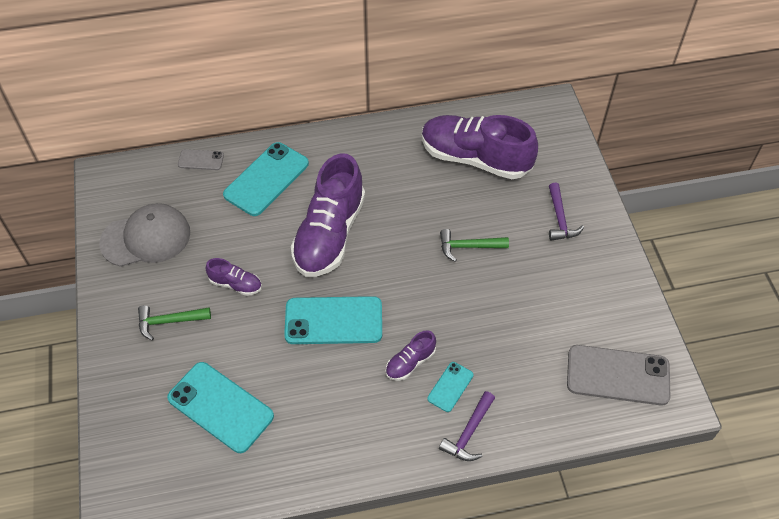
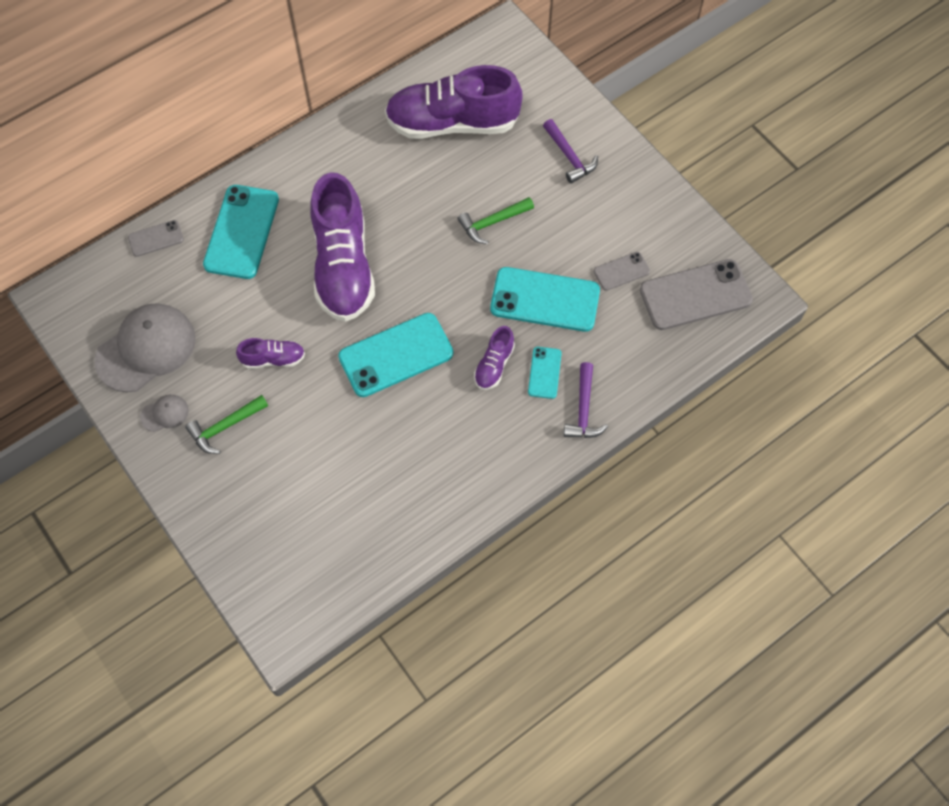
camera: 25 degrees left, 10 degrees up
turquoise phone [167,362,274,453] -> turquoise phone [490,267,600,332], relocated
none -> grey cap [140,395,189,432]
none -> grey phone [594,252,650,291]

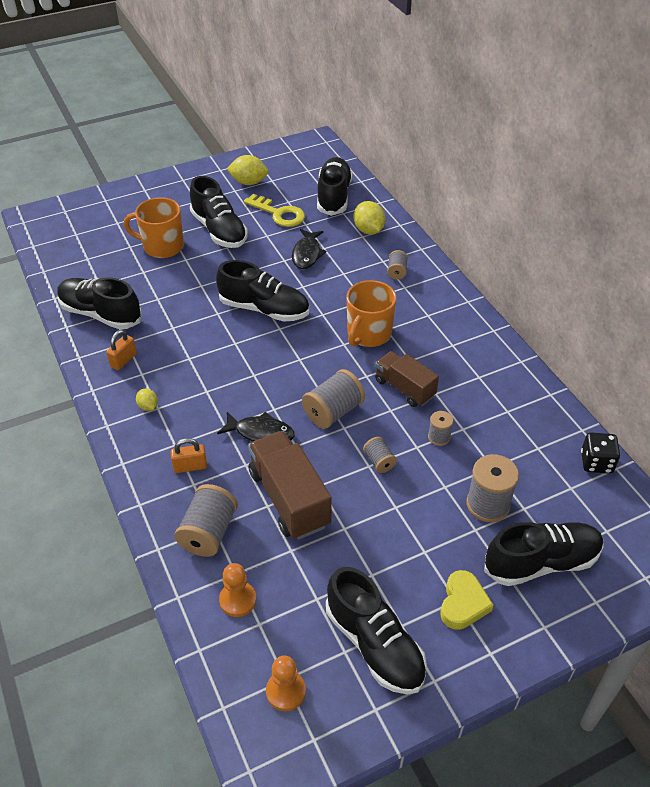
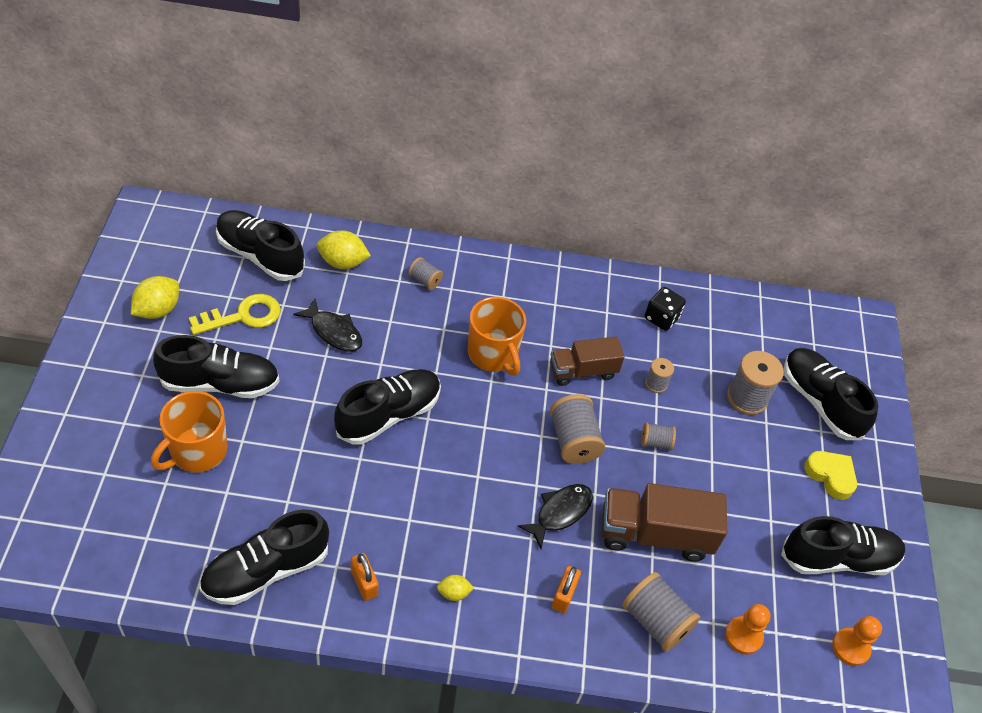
camera: 65 degrees left, 5 degrees up
black shoe [484,522,604,586] -> black shoe [784,348,878,440], 45 degrees counterclockwise
black dice [581,432,620,474] -> black dice [645,287,686,331], relocated

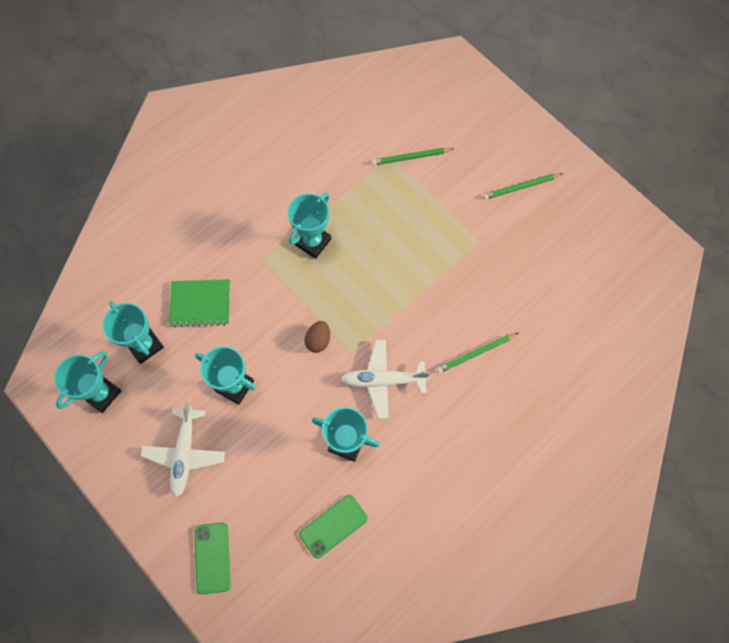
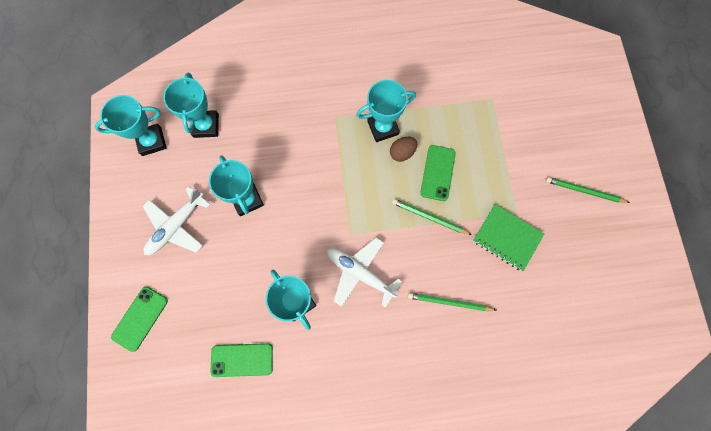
camera: 35 degrees right, 5 degrees up
green notebook [169,279,230,327] -> green notebook [473,204,544,271], relocated
brown egg [304,321,330,353] -> brown egg [390,137,417,162], relocated
green pencil [372,148,453,165] -> green pencil [392,199,472,235], relocated
none -> green phone [420,145,456,201]

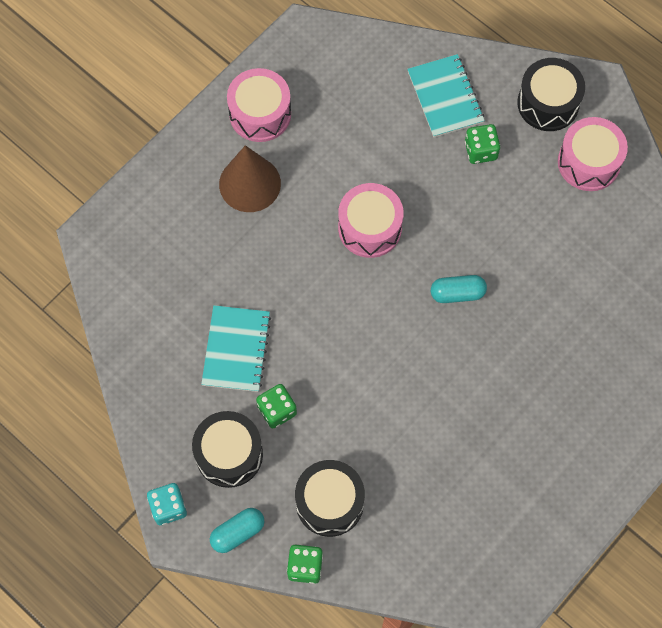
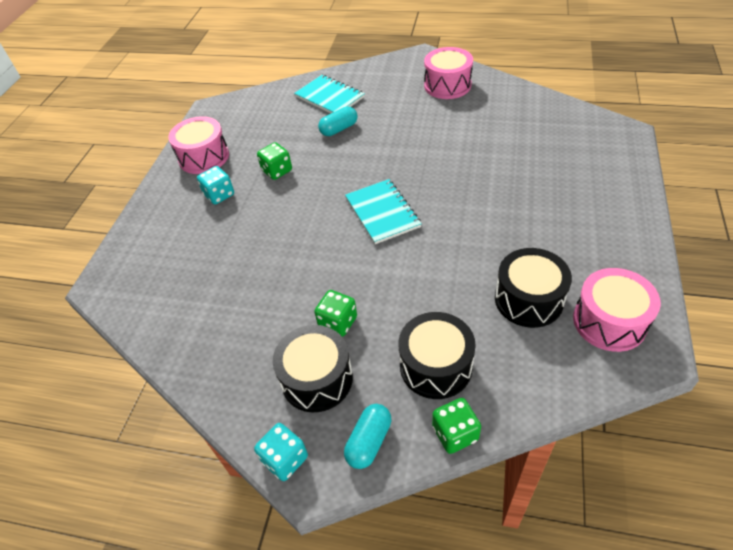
camera: 25 degrees left, 20 degrees down
turquoise notebook [201,305,271,392] -> turquoise notebook [345,179,422,244], relocated
brown cone [219,145,281,212] -> turquoise dice [197,166,234,205]
pink drum [338,183,404,258] -> pink drum [573,268,661,352], relocated
turquoise capsule [431,275,487,303] -> turquoise capsule [318,106,358,136], relocated
green dice [465,124,500,164] -> green dice [257,142,292,180], relocated
black drum [517,58,585,131] -> black drum [495,248,572,328], relocated

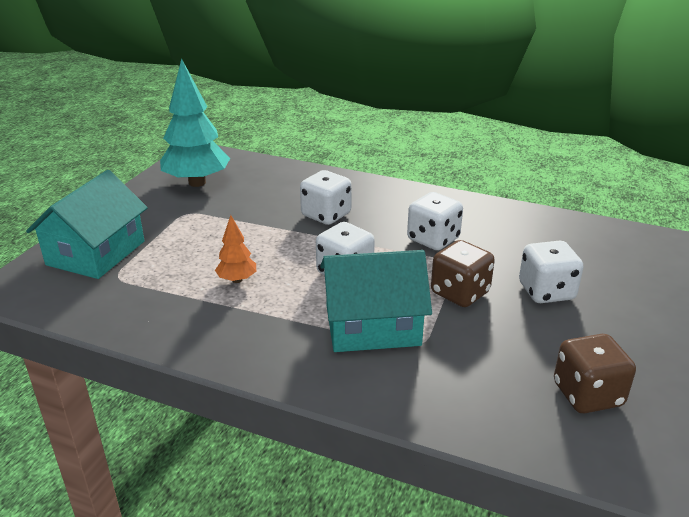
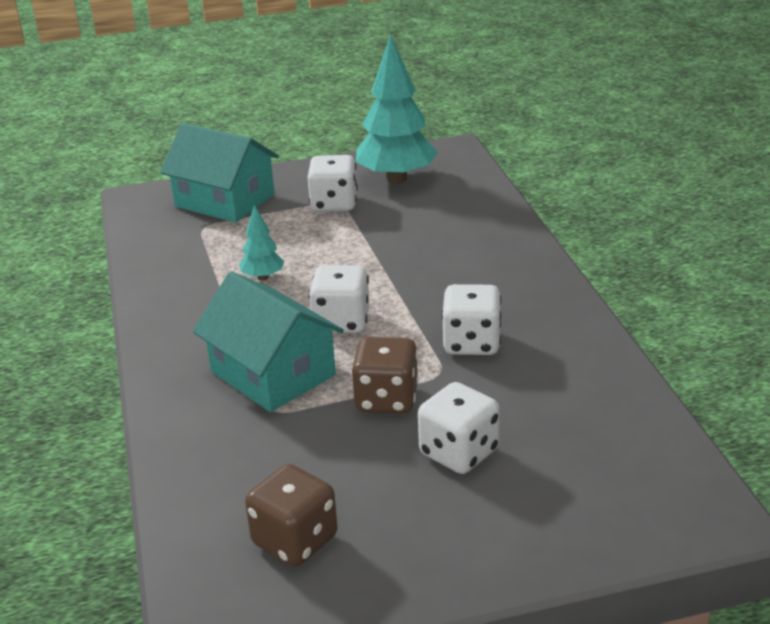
camera: 55 degrees right, 0 degrees up
turquoise house [26,170,148,279] -> turquoise house [160,123,279,223], 45 degrees clockwise
orange tree [215,215,256,283] -> turquoise tree [239,205,284,280]
white dice [300,170,352,225] -> white dice [308,155,358,212], relocated

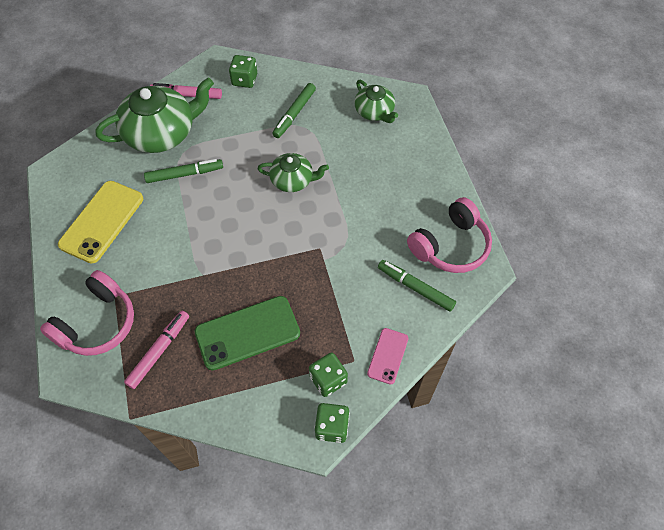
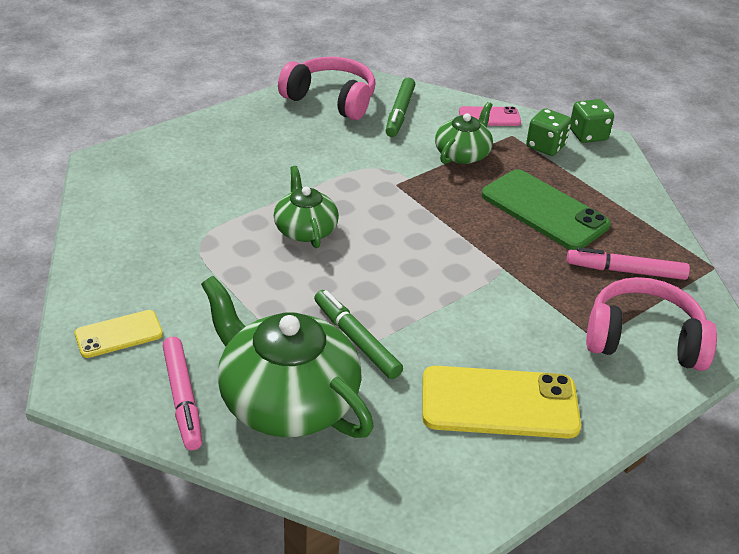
camera: 115 degrees left, 20 degrees down
green dice [229,55,257,88] -> yellow phone [75,310,163,358]
green marker [272,83,316,138] -> none
green teapot [354,80,398,123] -> green teapot [435,102,493,164], relocated

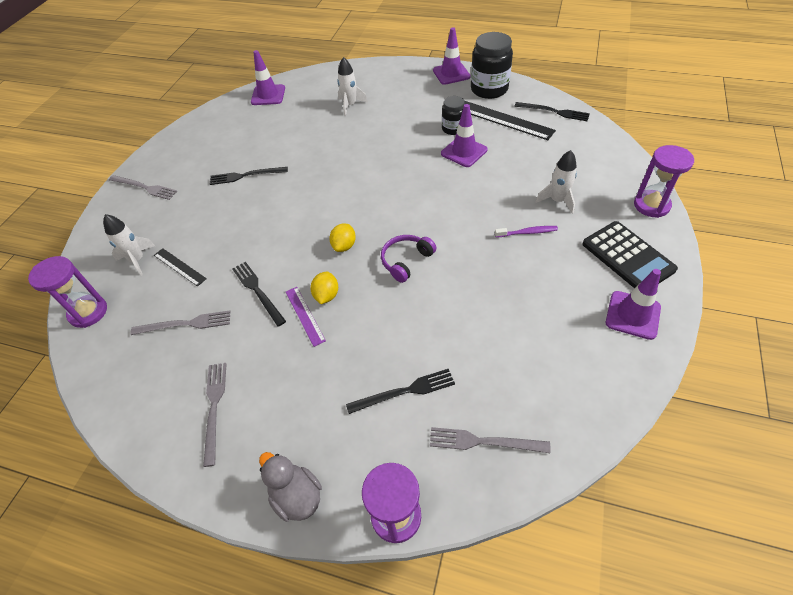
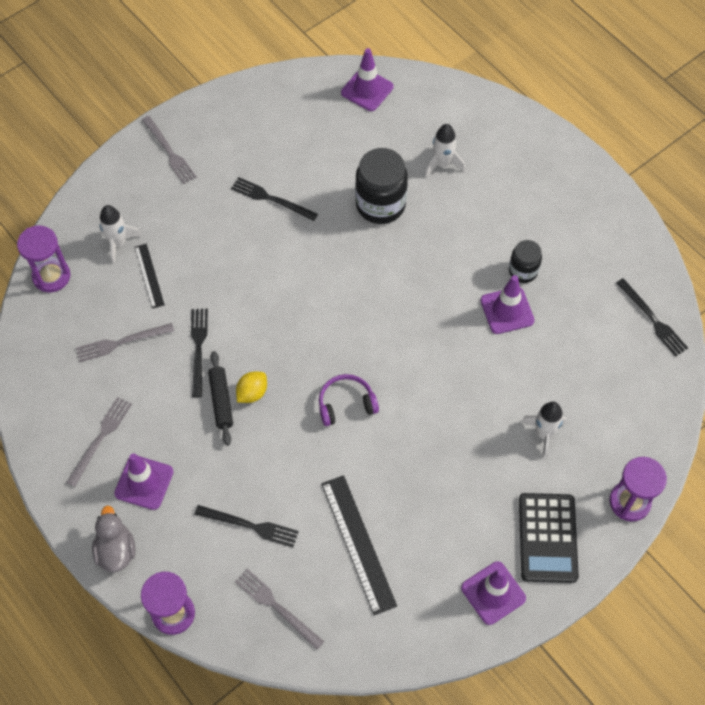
camera: 30 degrees right, 10 degrees up
grey fork [131,311,231,335] -> grey fork [76,323,174,362], 135 degrees clockwise
purple ruler [286,287,326,347] -> black rolling pin [208,351,233,446]
yellow lemon [329,223,356,252] -> none
purple traffic cone [433,27,471,85] -> purple traffic cone [114,453,174,510], relocated
black ruler [465,101,556,140] -> black ruler [322,475,397,615], relocated
black jar [471,32,513,99] -> black jar [355,148,408,224], relocated
purple toothbrush [495,226,558,237] -> none

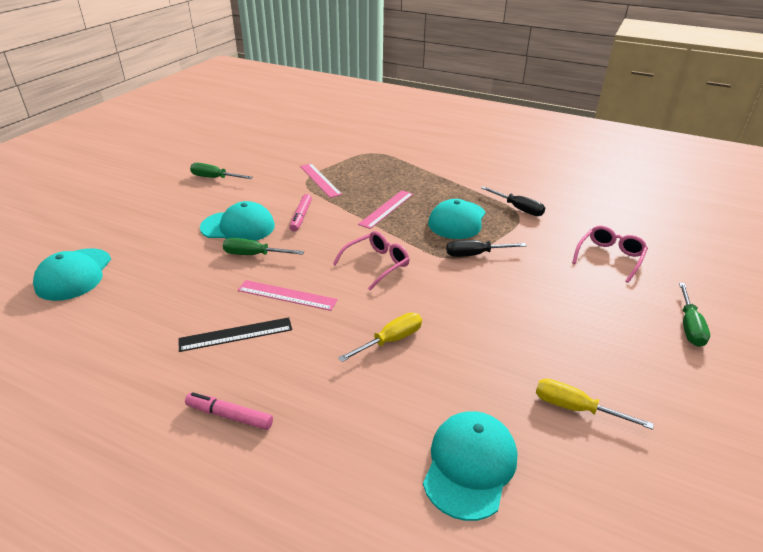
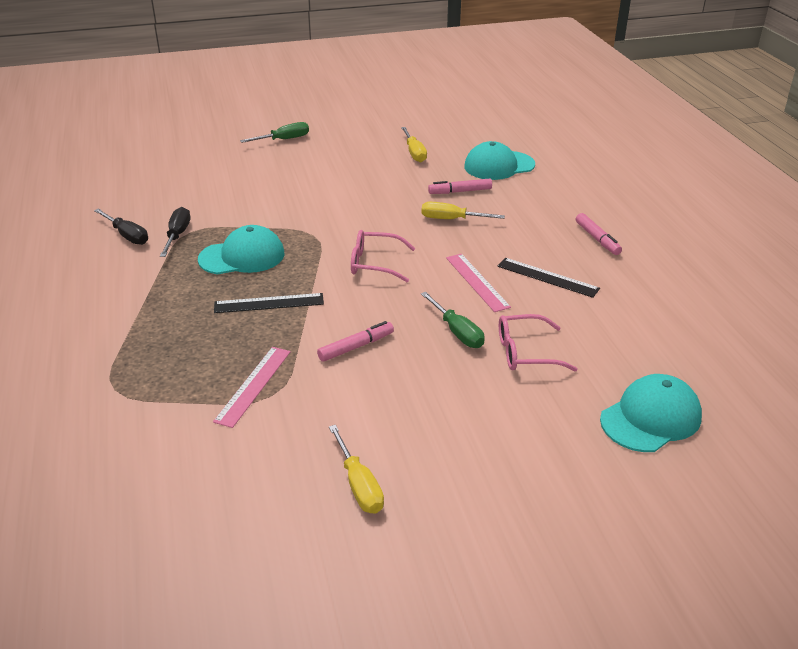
camera: 130 degrees left, 0 degrees up
green screwdriver [190,163,253,179] -> yellow screwdriver [329,425,384,514]
turquoise cap [200,201,275,241] -> none
pink ruler [358,190,413,229] -> black ruler [214,293,324,313]
black screwdriver [446,240,527,257] -> black screwdriver [94,209,148,245], relocated
pink glasses [572,226,648,283] -> pink glasses [499,314,578,371], relocated
none -> pink marker [428,178,492,194]

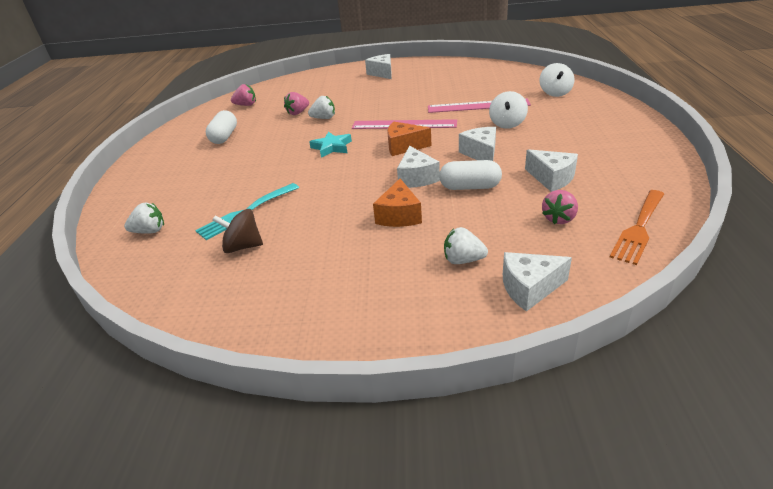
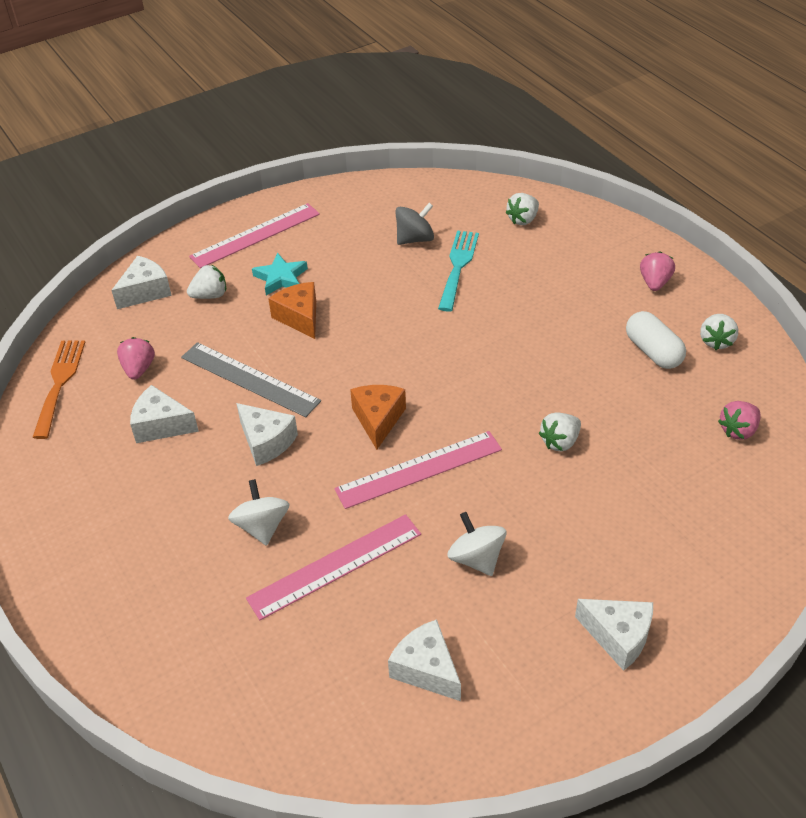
camera: 145 degrees right, 10 degrees up
brown spinning top [212,209,263,253] -> grey spinning top [395,203,434,245]
pink strawberry [284,92,309,115] -> pink strawberry [640,252,675,291], relocated
turquoise star [309,132,352,158] -> turquoise star [252,253,308,295], relocated
orange cheese [387,121,431,156] -> orange cheese [350,385,406,450], 60 degrees counterclockwise
white cheese [397,146,440,188] -> white cheese [388,619,461,701], relocated
white capsule [439,160,502,190] -> grey ruler [181,342,321,417]
white spinning top [540,63,575,97] -> white spinning top [447,512,507,576], relocated
none -> pink ruler [189,203,320,268]
none -> white strawberry [700,314,738,350]

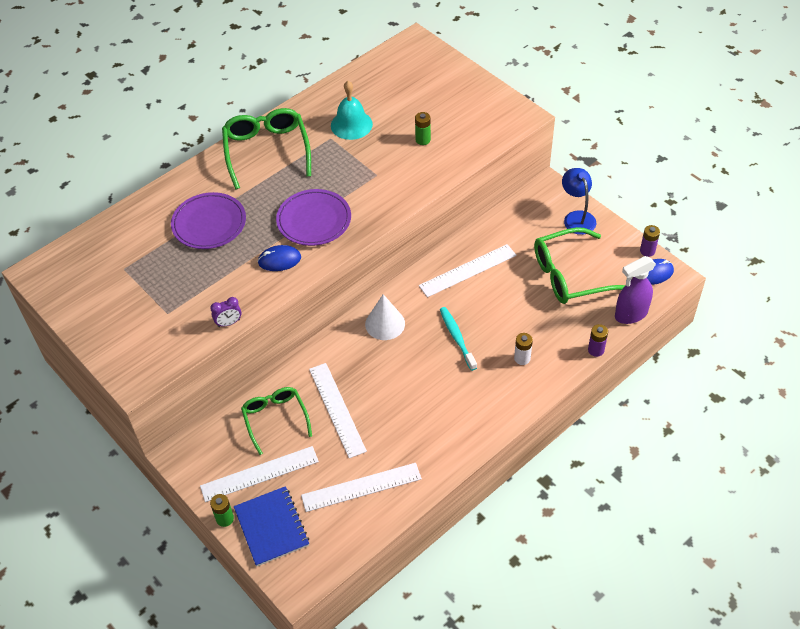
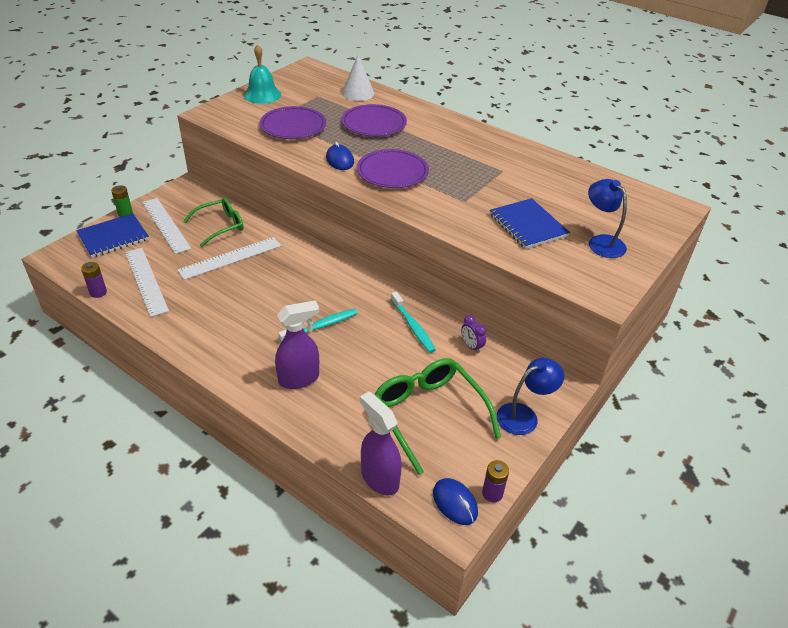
camera: 75 degrees right, 10 degrees down
purple clock [210,297,241,327] -> purple clock [461,315,486,353], relocated
green glasses [222,108,311,190] -> none
turquoise bell [331,81,373,140] -> turquoise bell [244,44,281,104], relocated
white cone [365,294,405,340] -> white cone [342,55,375,101], relocated
green battery [415,112,431,145] -> blue notebook [490,198,570,249]
white ruler [419,244,516,297] -> turquoise toothbrush [391,292,436,353]
white battery [514,333,533,365] -> purple spray bottle [275,300,319,389]
purple battery [588,324,608,357] -> purple battery [81,262,107,298], relocated
none -> purple plate [260,106,326,139]
none -> blue lamp [588,179,627,258]

